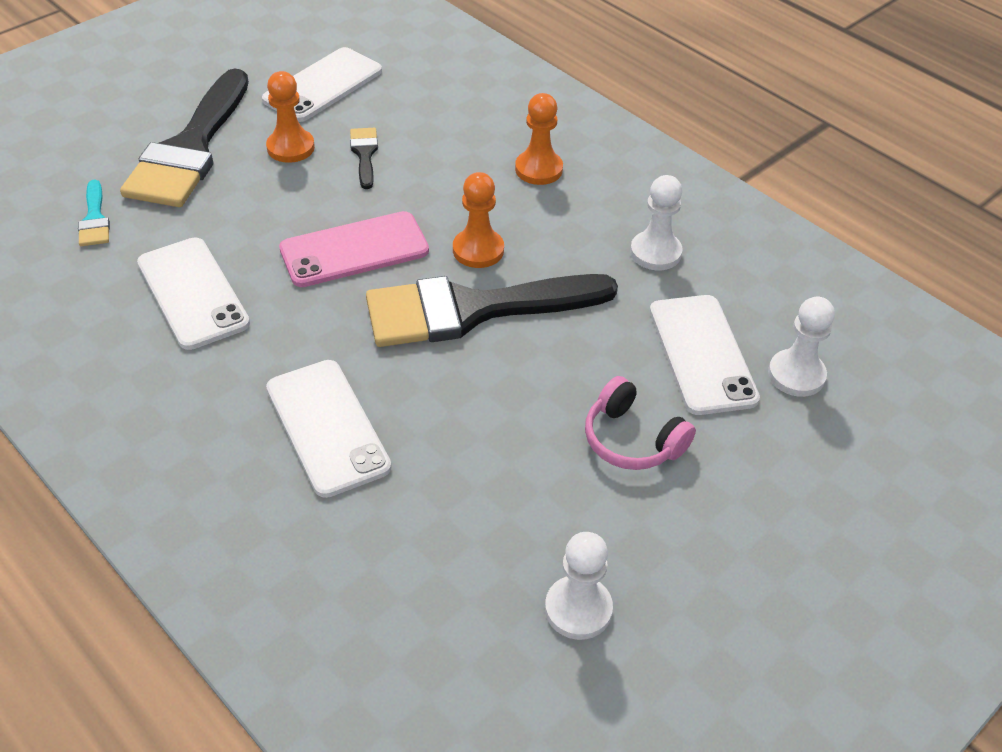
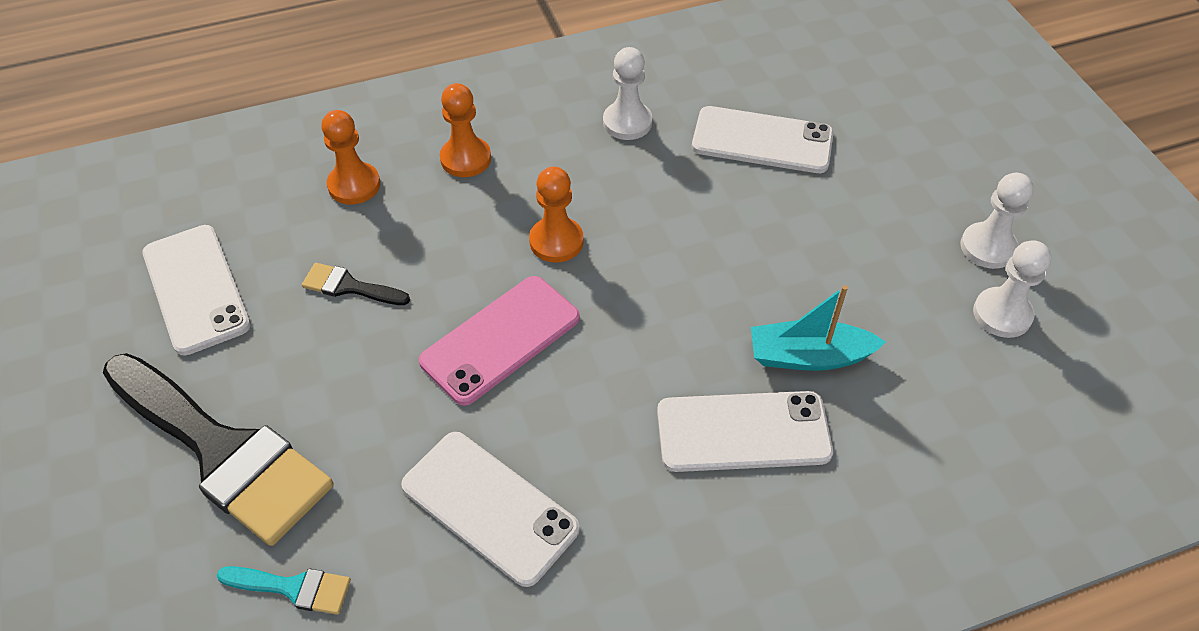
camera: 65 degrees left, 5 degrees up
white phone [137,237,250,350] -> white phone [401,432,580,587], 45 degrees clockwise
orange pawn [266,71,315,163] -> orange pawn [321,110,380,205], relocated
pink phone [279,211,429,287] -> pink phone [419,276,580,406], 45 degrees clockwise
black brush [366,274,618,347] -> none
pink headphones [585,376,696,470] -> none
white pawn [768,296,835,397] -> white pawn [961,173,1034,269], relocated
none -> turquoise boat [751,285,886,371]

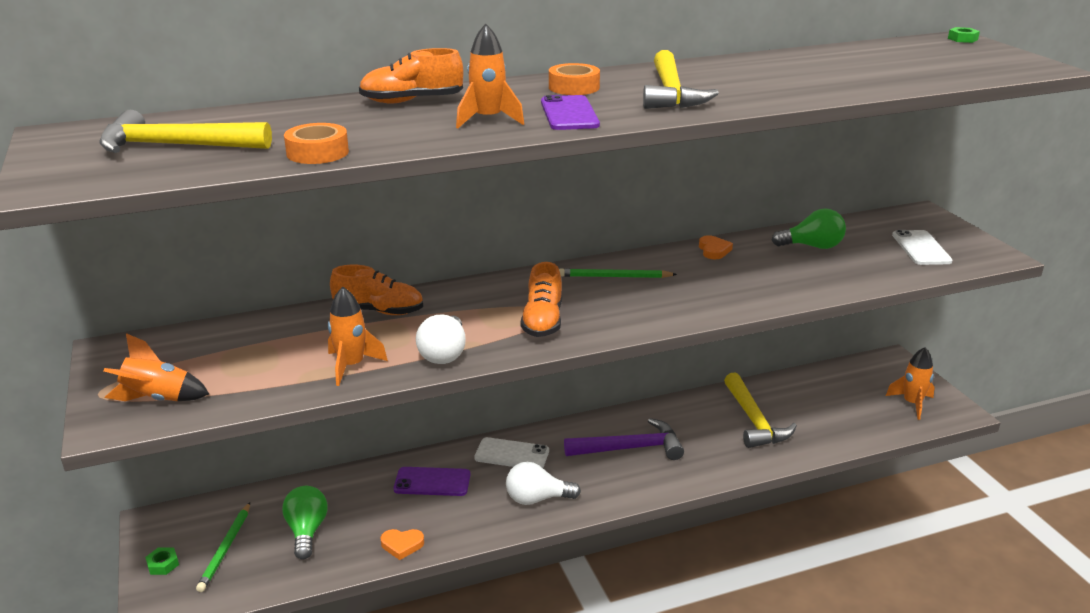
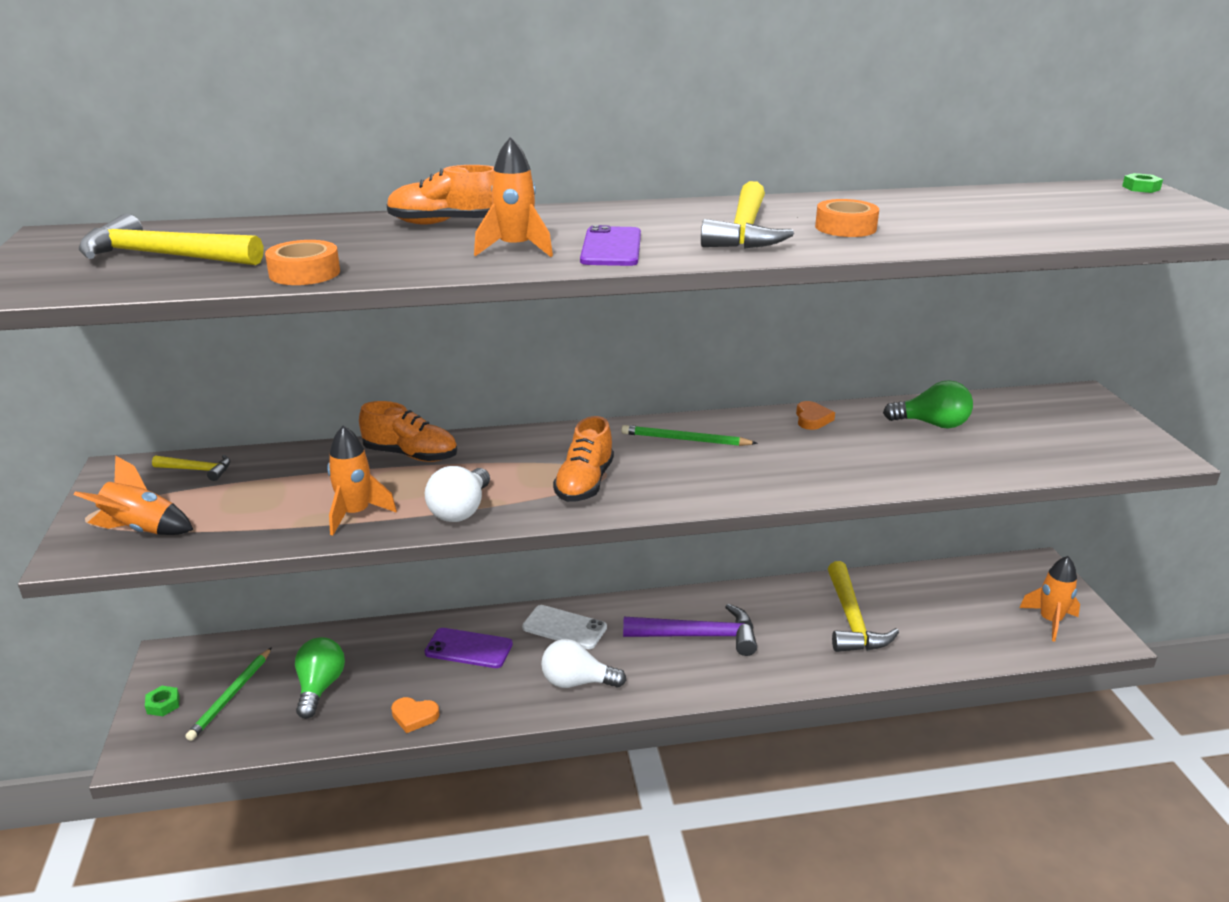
camera: 10 degrees right, 0 degrees up
orange tape [549,63,600,95] -> orange tape [815,199,879,237], relocated
white phone [892,230,952,265] -> none
none -> yellow hammer [152,455,230,481]

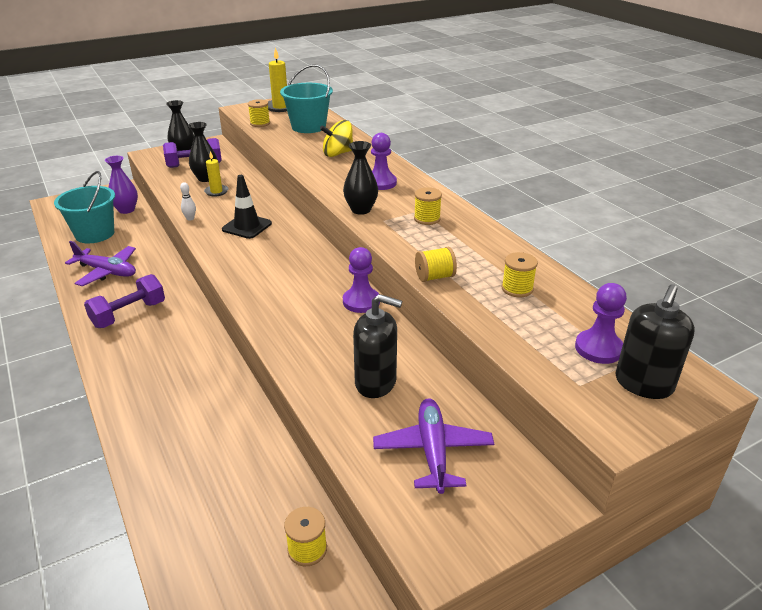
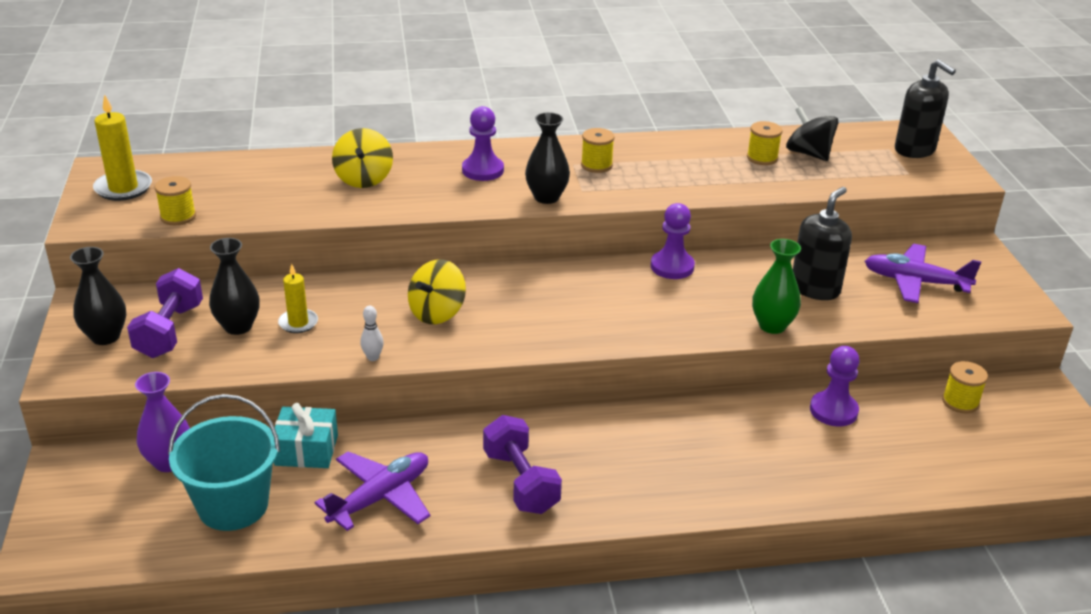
camera: 70 degrees left, 0 degrees up
black traffic cone [222,175,272,239] -> yellow spinning top [408,259,466,324]
turquoise bucket [280,64,333,133] -> none
yellow spool [415,247,457,282] -> none
purple pawn [575,283,627,364] -> purple pawn [810,346,860,427], relocated
none -> turquoise gift [274,403,338,468]
none -> green vase [752,239,801,334]
none -> black spinning top [786,107,838,161]

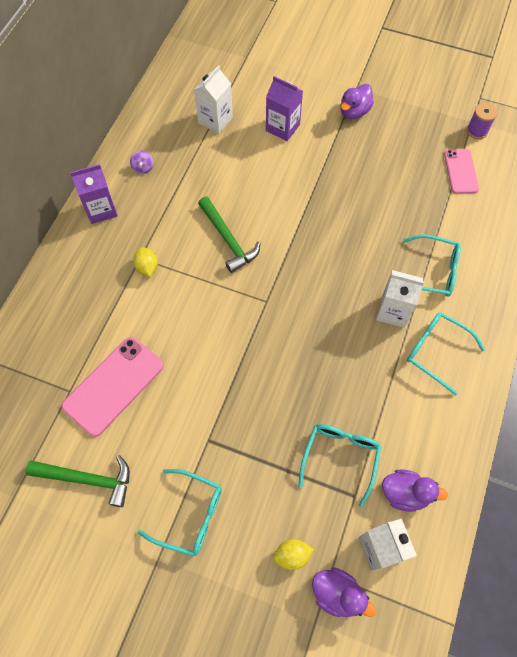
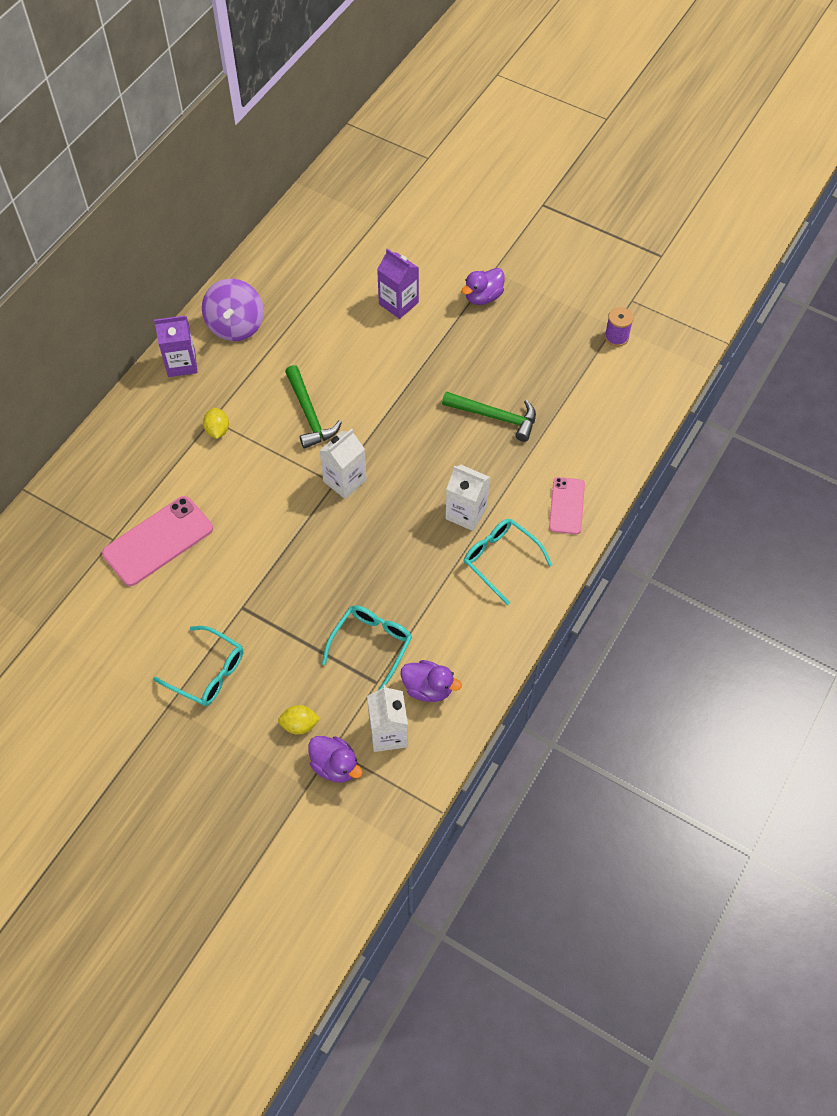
camera: 10 degrees right, 5 degrees down
green hammer [26,455,130,507] -> green hammer [442,391,536,442], relocated
purple spinning top [130,150,154,174] -> purple spinning top [202,279,264,341], x2.42
white carton [194,65,233,134] -> white carton [319,429,367,499], relocated
turquoise glasses [403,235,461,297] -> none
pink phone [444,149,479,194] -> pink phone [549,477,585,534], relocated

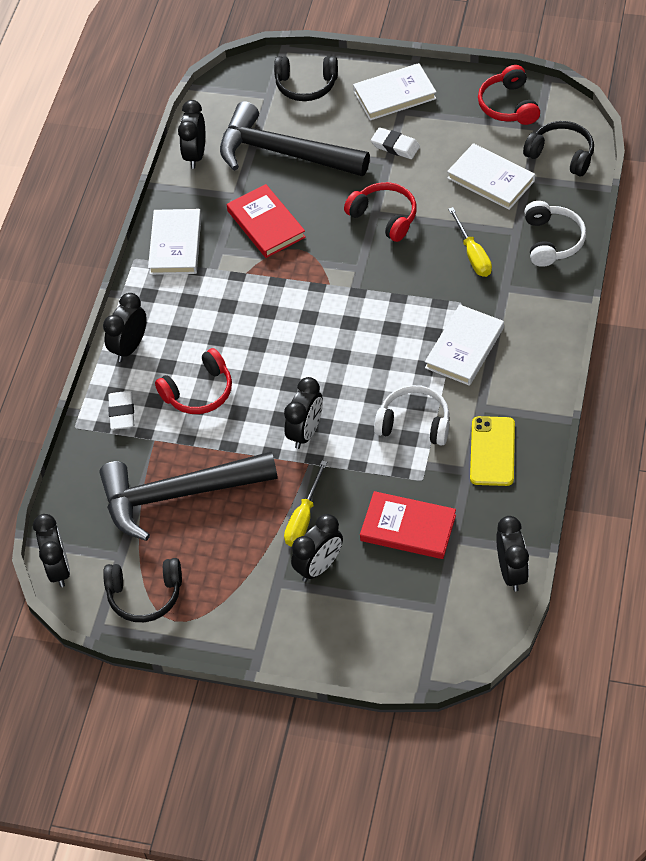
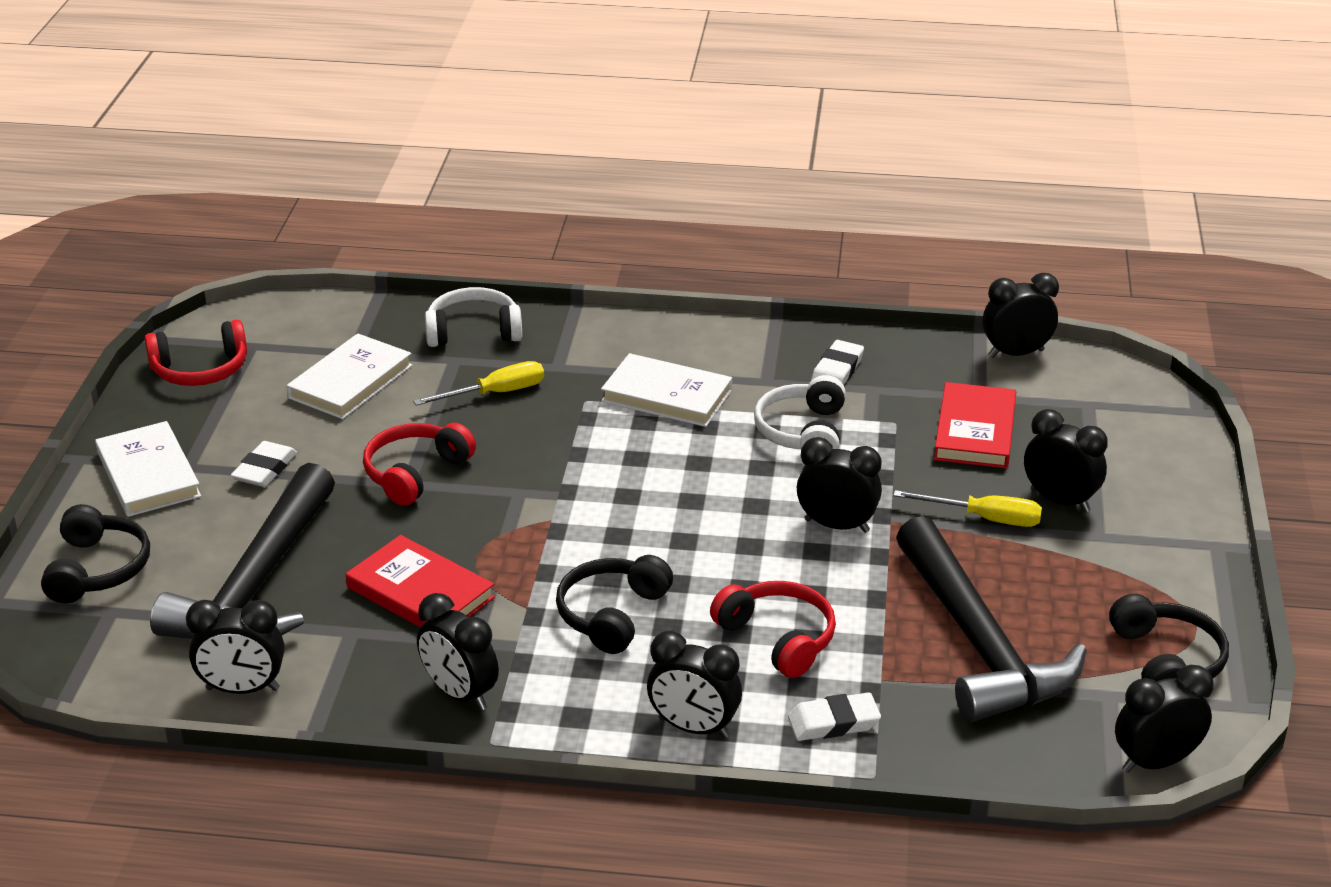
camera: 100 degrees left, 20 degrees down
white book [148,209,201,275] -> black clock [417,593,499,711]
red book [227,184,306,258] -> red book [346,535,495,628], 75 degrees clockwise
yellow phone [470,416,515,486] -> white eraser [811,340,864,385]
black headphones [523,121,594,176] -> black headphones [556,555,673,654], relocated

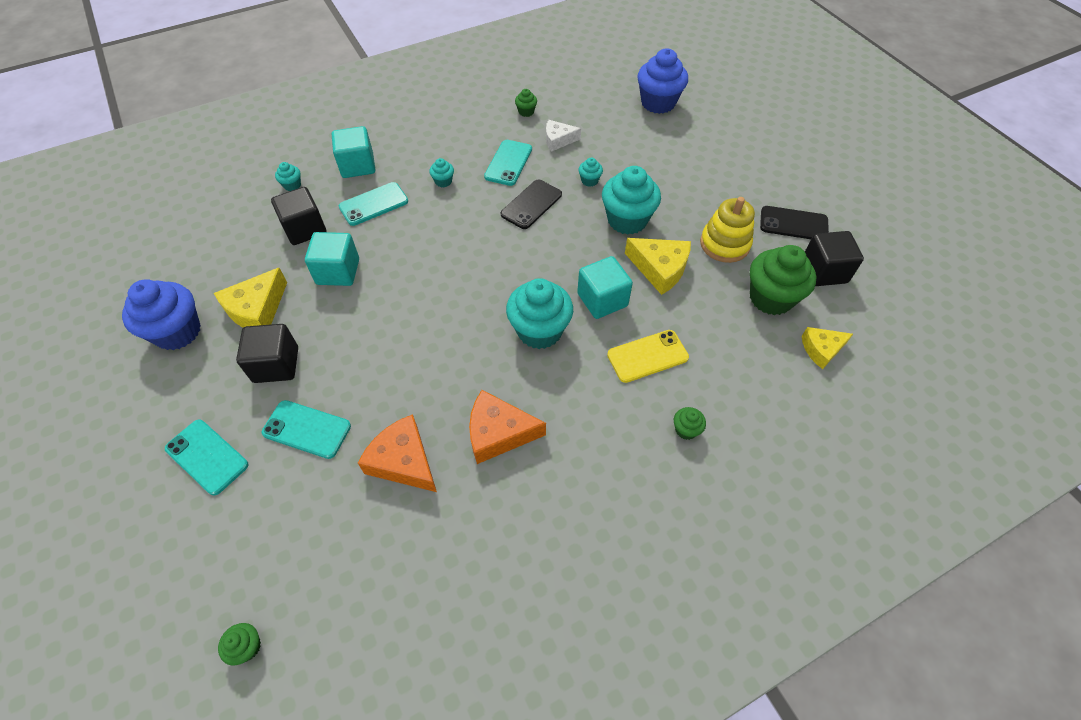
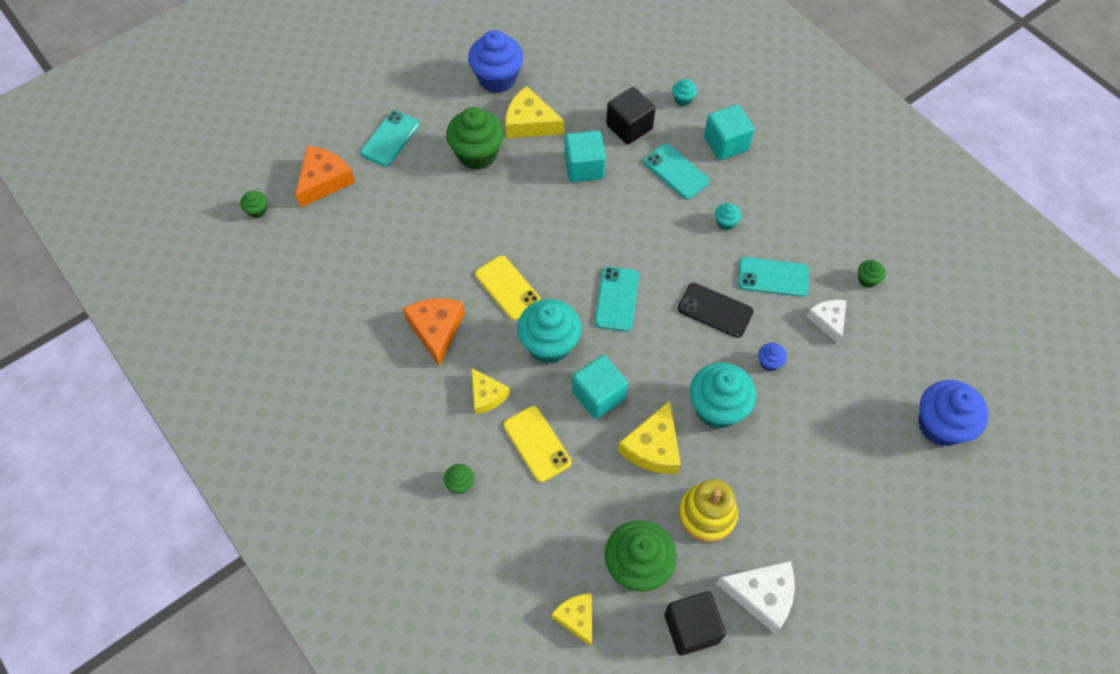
camera: 80 degrees right, 5 degrees up
black cube [236,324,298,383] -> green cupcake [446,107,504,170]
turquoise phone [262,400,351,459] -> turquoise phone [595,267,639,331], relocated
orange cheese [358,414,437,492] -> orange cheese [295,146,355,208], relocated
turquoise cupcake [578,158,603,187] -> blue cupcake [758,343,787,371]
black phone [760,206,829,239] -> white cheese [716,561,795,634]
none -> yellow cheese [472,368,510,414]
none -> yellow phone [475,256,541,320]

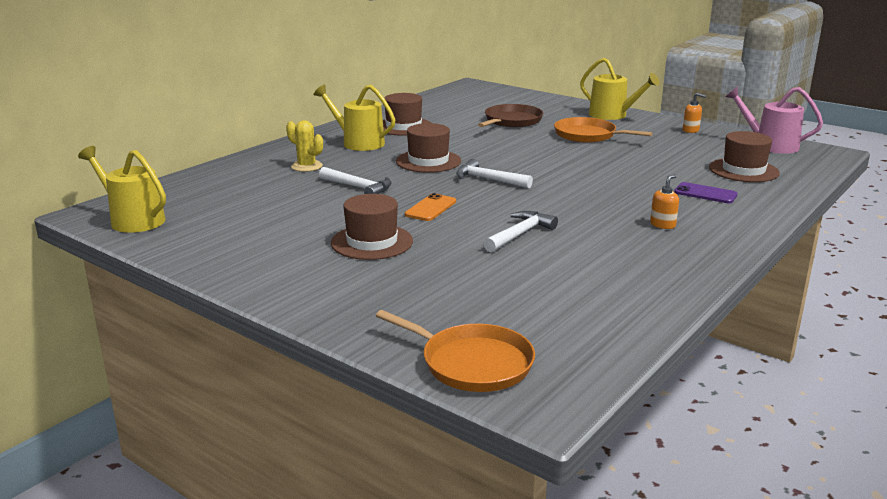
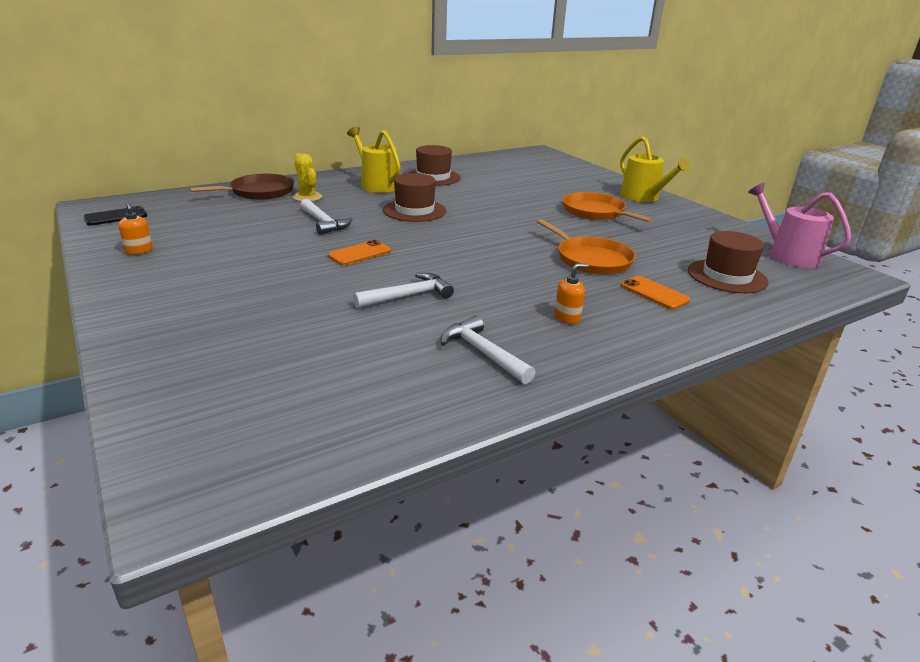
camera: 20 degrees right, 5 degrees up
yellow watering can [78,146,166,233] -> black phone [84,206,147,226]
brown hat [331,194,413,260] -> none
orange pan [376,310,535,392] -> orange pan [537,219,636,274], relocated
white hammer [456,159,533,188] -> white hammer [441,315,536,384], relocated
brown pan [478,104,543,127] -> brown pan [189,174,294,200], relocated
purple phone [674,182,738,203] -> orange phone [621,276,690,310]
orange soap dispenser [683,93,706,133] -> orange soap dispenser [119,203,153,255], relocated

